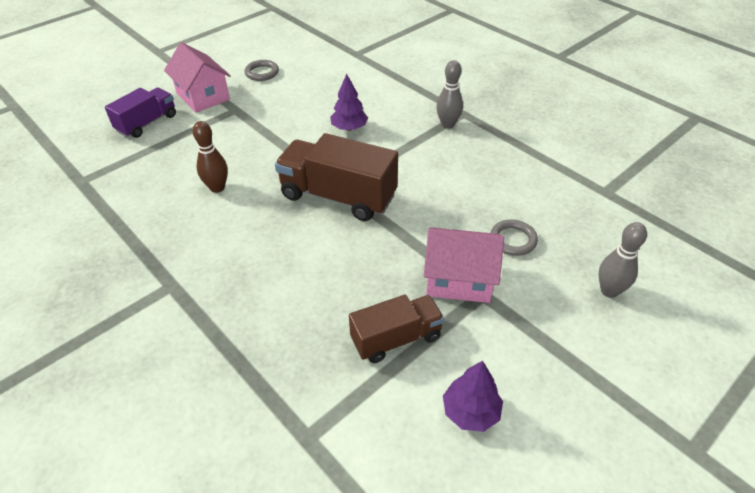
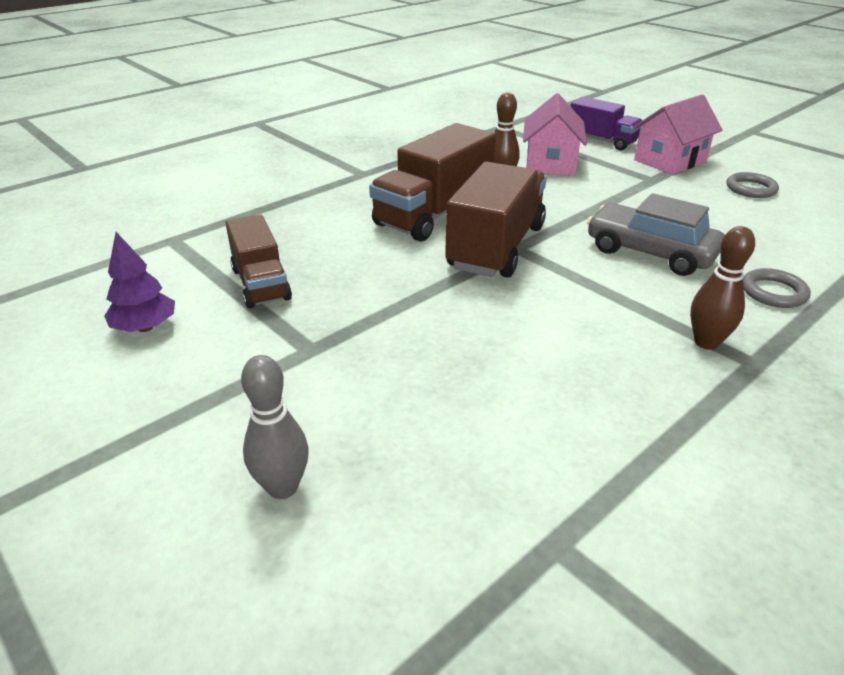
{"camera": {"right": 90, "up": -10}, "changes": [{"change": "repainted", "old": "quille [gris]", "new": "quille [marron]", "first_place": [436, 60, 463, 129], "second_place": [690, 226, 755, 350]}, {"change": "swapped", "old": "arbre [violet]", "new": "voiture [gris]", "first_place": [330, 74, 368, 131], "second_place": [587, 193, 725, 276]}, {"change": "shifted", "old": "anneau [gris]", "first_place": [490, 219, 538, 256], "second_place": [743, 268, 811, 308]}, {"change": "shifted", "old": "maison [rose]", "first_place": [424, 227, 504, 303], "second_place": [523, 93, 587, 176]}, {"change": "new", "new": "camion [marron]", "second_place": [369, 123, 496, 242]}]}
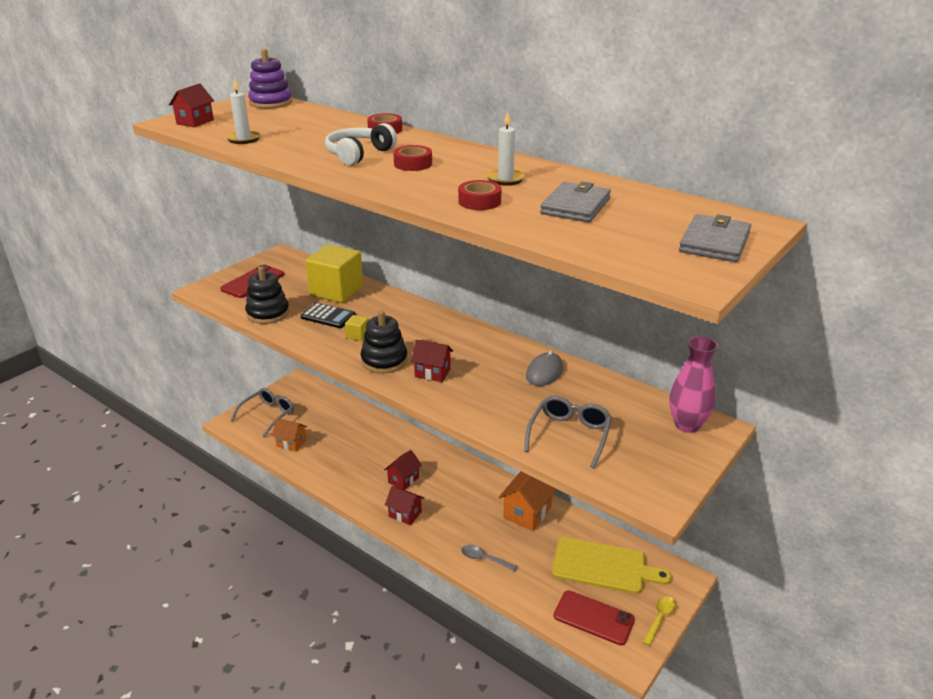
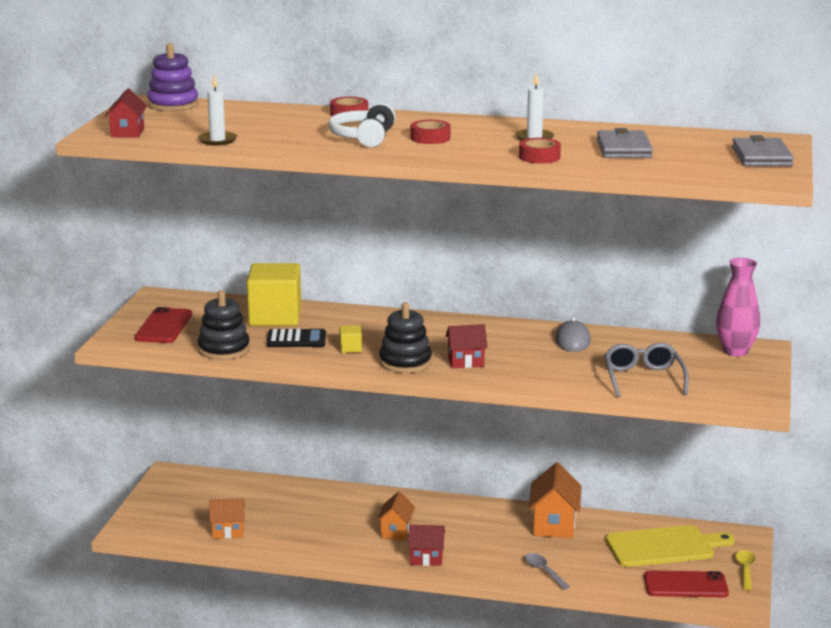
{"camera": {"right": -25, "up": -10}, "changes": [{"change": "gone", "old": "lunettes [gris]", "first_place": [231, 388, 294, 437]}, {"change": "repainted", "old": "maison [rouge]", "new": "maison [orange]", "first_place": [384, 450, 422, 490], "second_place": [377, 491, 415, 540]}, {"change": "rotated", "old": "cuillère [gris]", "first_place": [461, 545, 517, 572], "second_place": [525, 553, 570, 590], "degrees": 60}]}
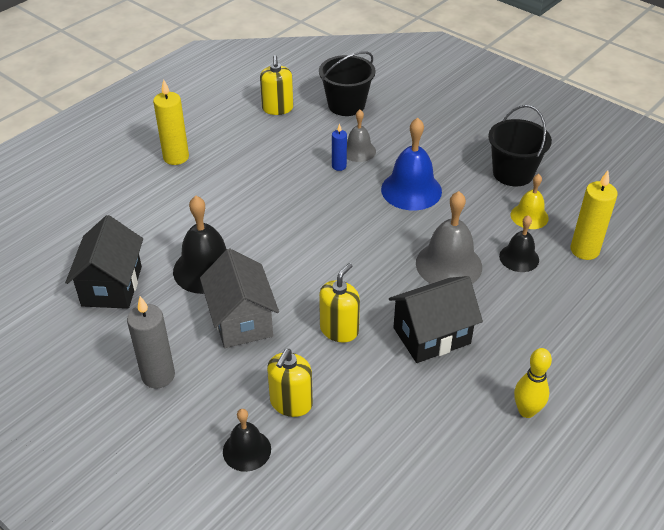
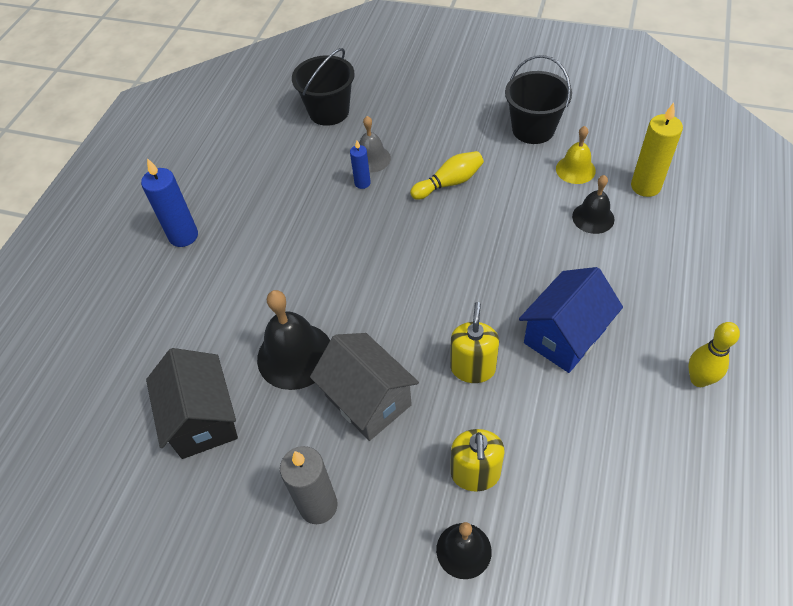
{"camera": {"right": -20, "up": 10}, "changes": [{"change": "gone", "old": "distributeur de savon [jaune]", "first_place": [260, 55, 293, 115]}, {"change": "repainted", "old": "bougie [jaune]", "new": "bougie [bleu]", "first_place": [153, 79, 189, 165], "second_place": [141, 158, 198, 247]}, {"change": "swapped", "old": "cloche [bleu]", "new": "quille [jaune]", "first_place": [381, 118, 442, 210], "second_place": [410, 151, 484, 200]}, {"change": "gone", "old": "cloche [gris]", "first_place": [416, 191, 482, 284]}, {"change": "repainted", "old": "maison [noir]", "new": "maison [bleu]", "first_place": [389, 276, 483, 363], "second_place": [519, 267, 623, 373]}]}
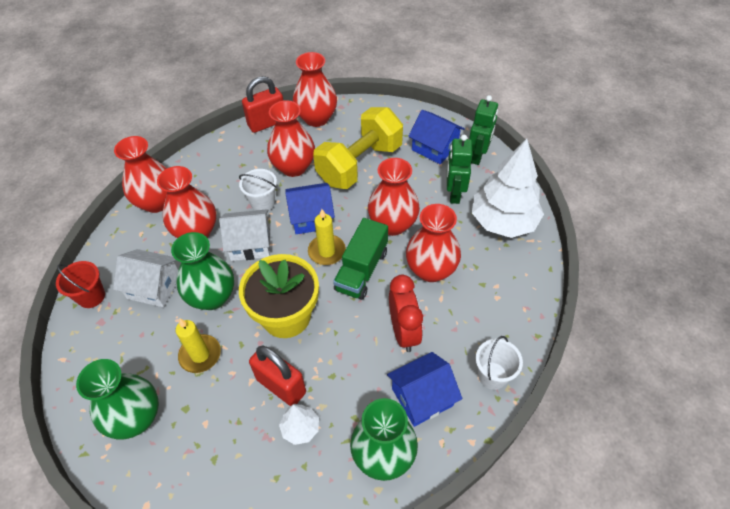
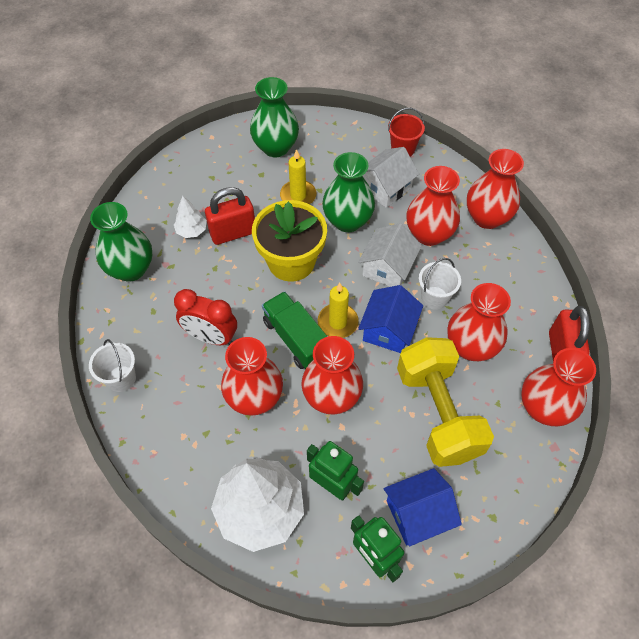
{"camera": {"right": 120, "up": 5}, "changes": [{"change": "gone", "old": "maison [bleu]", "first_place": [387, 352, 462, 427]}]}
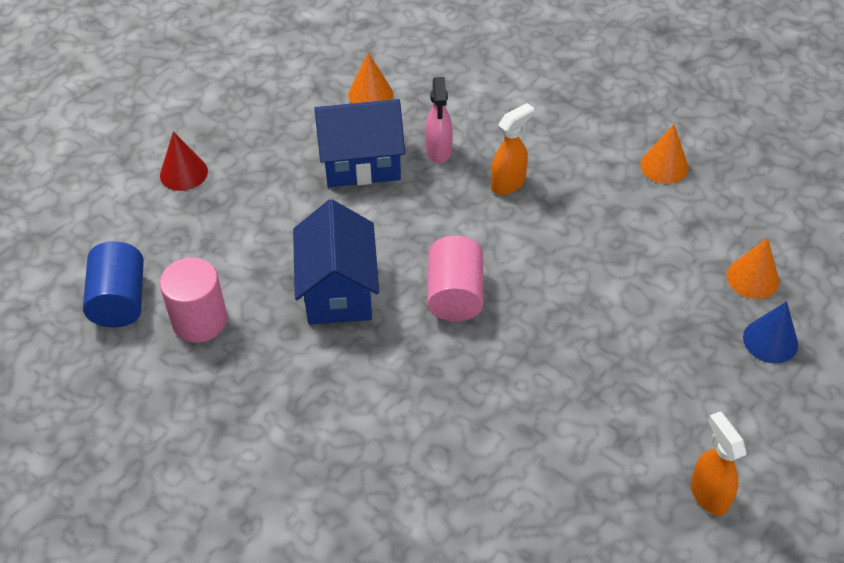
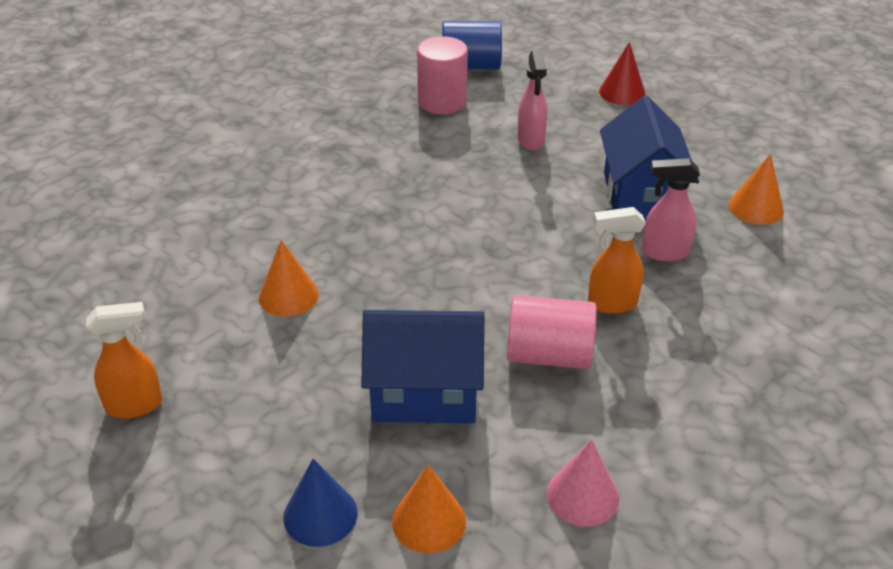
{"camera": {"right": 95, "up": -10}, "changes": [{"change": "rotated", "old": "vaporisateur [orange]", "first_place": [491, 103, 534, 195], "second_place": [588, 207, 646, 314], "degrees": 120}, {"change": "shifted", "old": "cône [orange]", "first_place": [640, 125, 689, 184], "second_place": [259, 240, 319, 316]}, {"change": "shifted", "old": "maison [bleu]", "first_place": [293, 199, 379, 325], "second_place": [361, 310, 484, 423]}, {"change": "shifted", "old": "cylindre [rose]", "first_place": [427, 235, 483, 322], "second_place": [507, 295, 597, 369]}, {"change": "new", "new": "vaporisateur [rose]", "second_place": [517, 50, 547, 150]}, {"change": "new", "new": "cône [rose]", "second_place": [546, 439, 619, 527]}]}
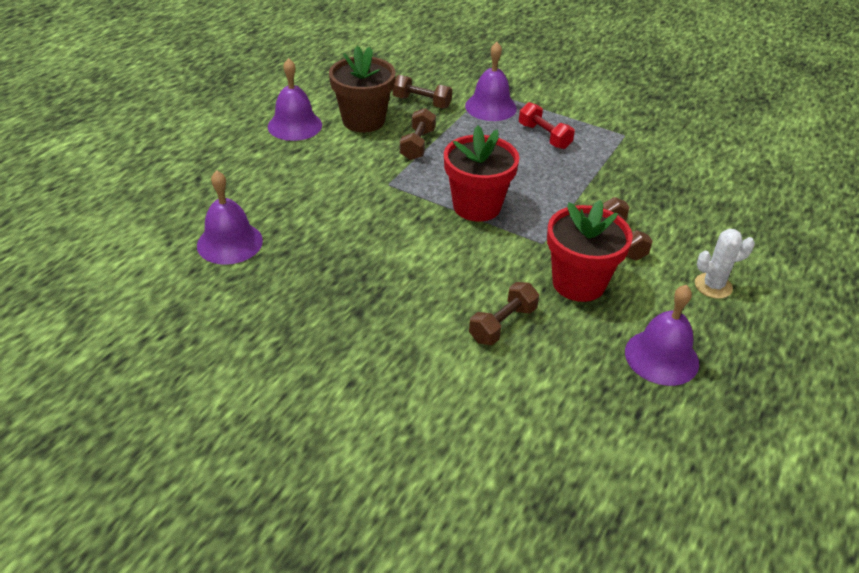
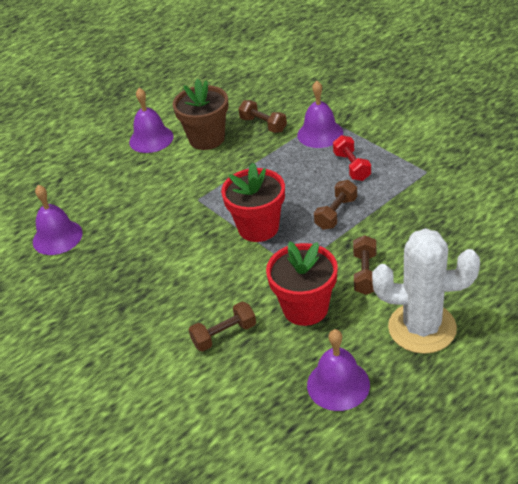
{"camera": {"right": 25, "up": 0}, "changes": [{"change": "shifted", "old": "haltère [marron]", "first_place": [400, 108, 436, 160], "second_place": [314, 180, 357, 230]}, {"change": "scaled", "old": "cactus [blanc]", "first_place": [695, 229, 755, 299], "second_place": [372, 228, 480, 354], "factor": 2.02}]}
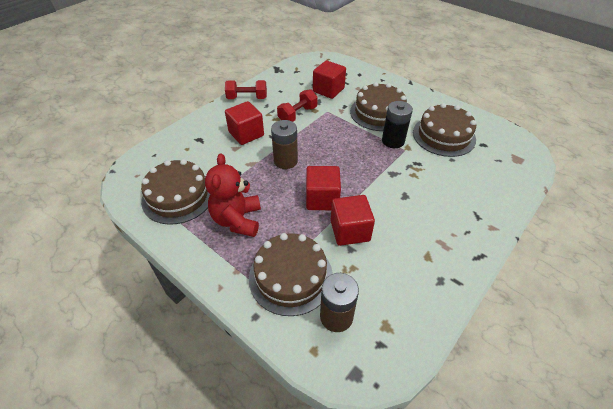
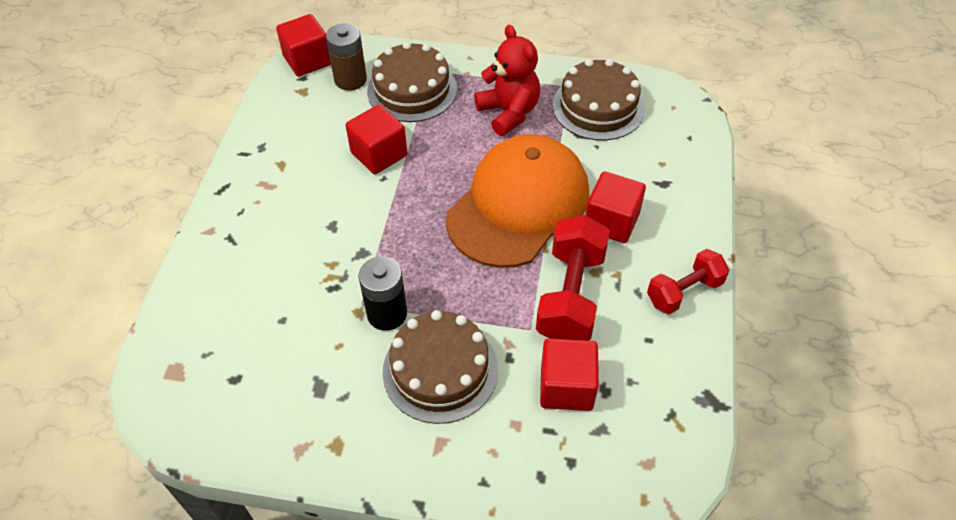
{"camera": {"right": 150, "up": 5}, "changes": [{"change": "scaled", "old": "haltère [rouge]", "first_place": [277, 89, 318, 122], "second_place": [536, 215, 610, 341], "factor": 1.57}, {"change": "gone", "old": "gâteau [marron]", "first_place": [413, 103, 476, 157]}, {"change": "swapped", "old": "pile [marron]", "new": "casquette [orange]", "first_place": [271, 120, 298, 169], "second_place": [446, 134, 590, 268]}, {"change": "shifted", "old": "cube [rouge]", "first_place": [306, 166, 341, 210], "second_place": [276, 14, 331, 77]}]}
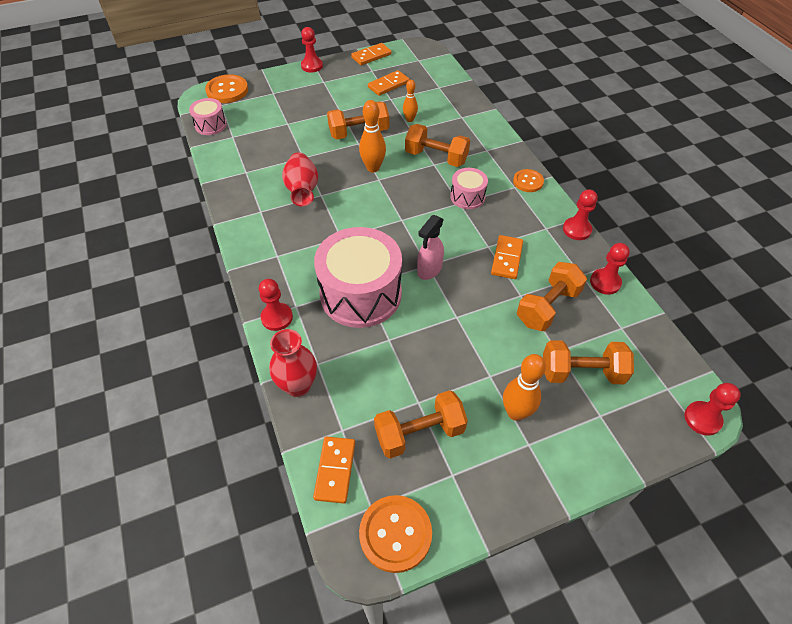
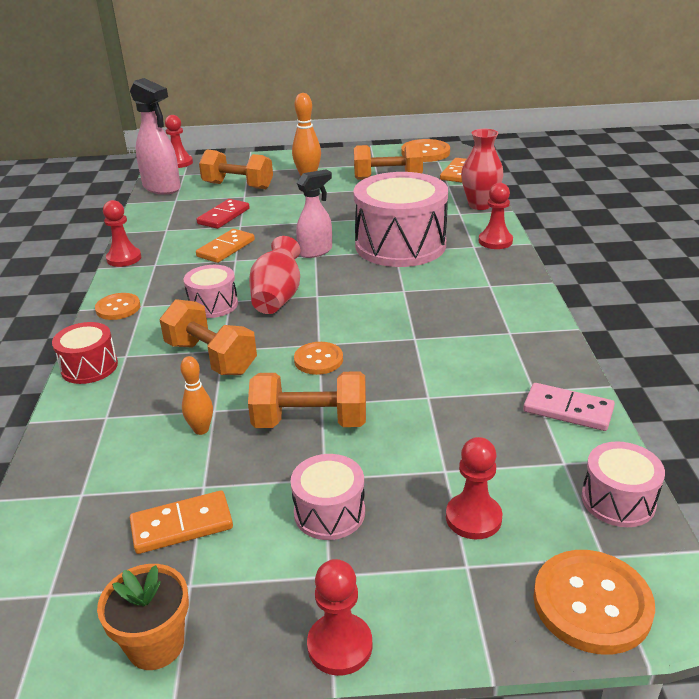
{"camera": {"right": -160, "up": -20}, "changes": [{"change": "swapped", "old": "domino [orange]", "new": "pot de fleurs [orange]", "first_place": [351, 43, 391, 65], "second_place": [97, 564, 189, 670]}, {"change": "swapped", "old": "quille [orange]", "new": "bouton [orange]", "first_place": [359, 100, 386, 172], "second_place": [294, 342, 343, 375]}, {"change": "shifted", "old": "vase [rouge]", "first_place": [282, 152, 318, 206], "second_place": [249, 236, 301, 314]}, {"change": "shifted", "old": "pion [rouge]", "first_place": [590, 243, 630, 295], "second_place": [446, 437, 502, 539]}, {"change": "swapped", "old": "haltère [orange]", "new": "domino [rouge]", "first_place": [517, 262, 587, 331], "second_place": [197, 199, 250, 229]}, {"change": "new", "new": "vaporisateur [rose]", "second_place": [130, 78, 181, 195]}, {"change": "new", "new": "tambour [rouge]", "second_place": [52, 322, 118, 384]}, {"change": "new", "new": "domino [rose]", "second_place": [523, 383, 615, 431]}, {"change": "new", "new": "tambour [rose]", "second_place": [290, 454, 365, 540]}]}
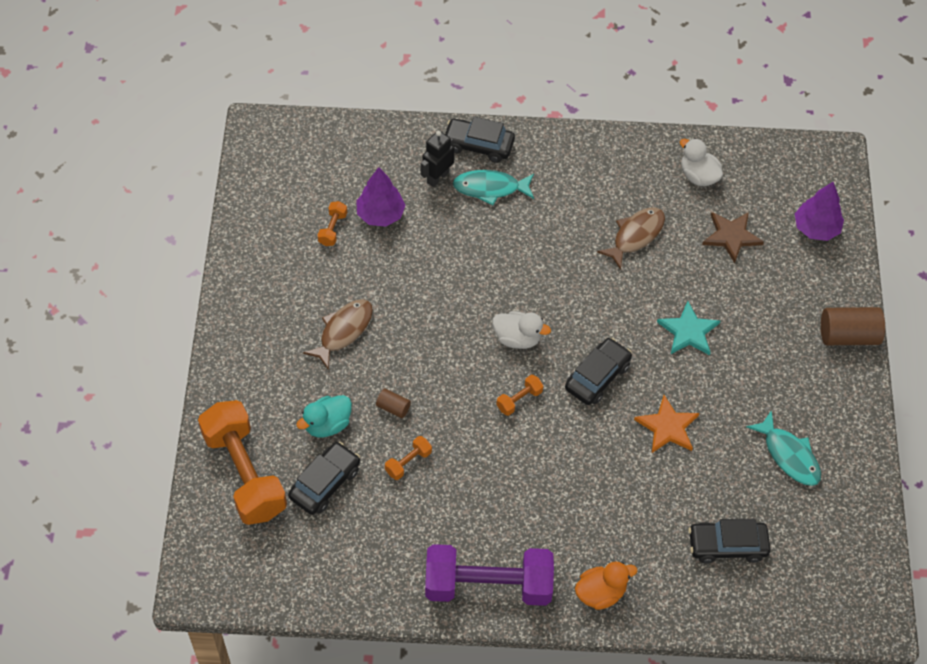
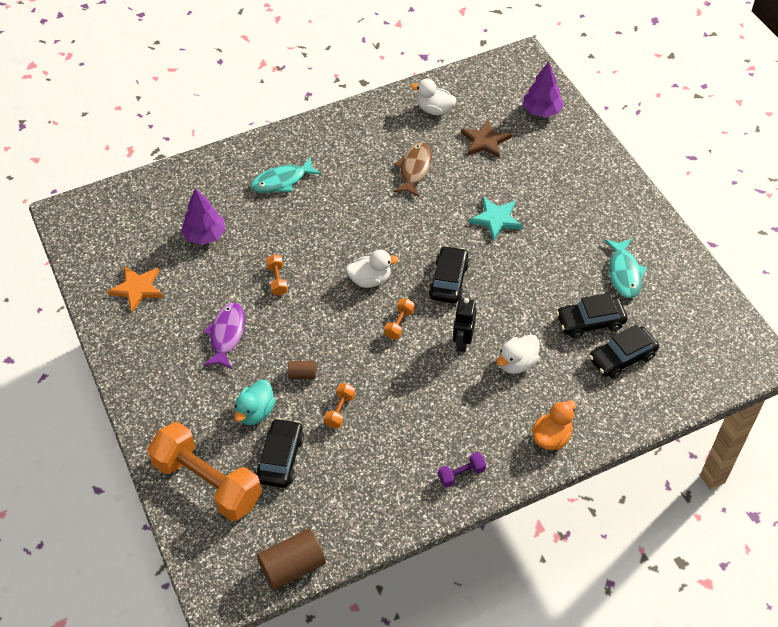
{"camera": {"right": -25, "up": -5}, "changes": [{"change": "shifted", "old": "voiture [noir]", "first_place": [445, 116, 515, 163], "second_place": [556, 293, 627, 338]}, {"change": "shifted", "old": "robot [noir]", "first_place": [421, 130, 454, 187], "second_place": [453, 298, 476, 352]}, {"change": "shifted", "old": "haltère [orange]", "first_place": [317, 201, 347, 246], "second_place": [266, 254, 288, 296]}, {"change": "repainted", "old": "poisson [marron]", "new": "poisson [violet]", "first_place": [303, 299, 373, 370], "second_place": [203, 302, 245, 369]}, {"change": "shifted", "old": "cylindre [marron]", "first_place": [821, 307, 885, 345], "second_place": [257, 529, 326, 590]}, {"change": "shifted", "old": "étoile [orange]", "first_place": [634, 395, 699, 453], "second_place": [107, 266, 164, 312]}, {"change": "rotated", "old": "poisson [turquoise]", "first_place": [746, 410, 821, 486], "second_place": [604, 238, 647, 298], "degrees": 60}, {"change": "scaled", "old": "haltère [violet]", "first_place": [425, 544, 554, 606], "second_place": [438, 452, 486, 487], "factor": 0.41}, {"change": "new", "new": "canard [blanc]", "second_place": [497, 334, 540, 374]}]}
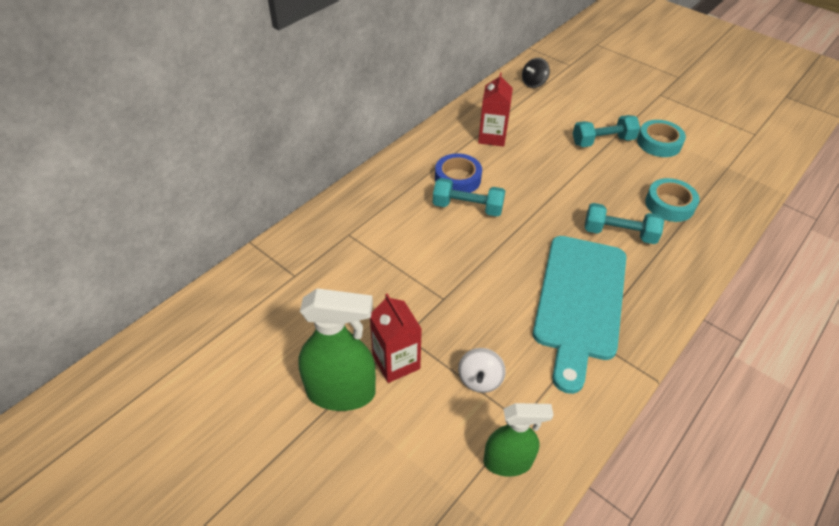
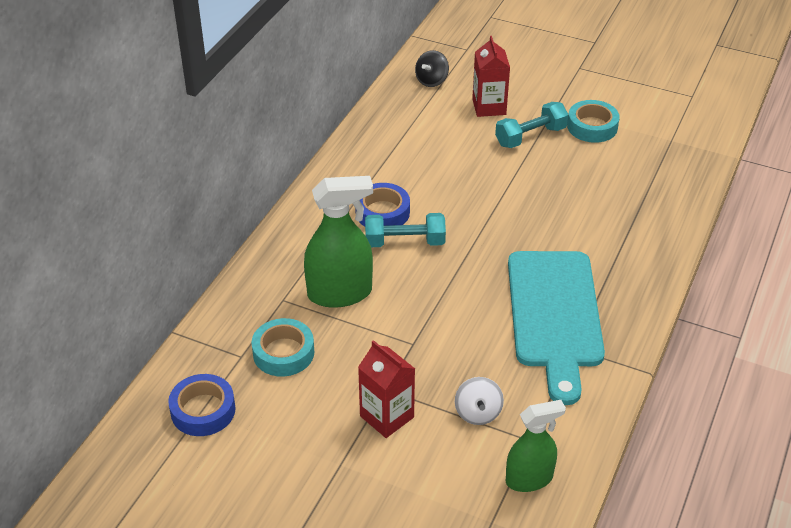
{"camera": {"right": -15, "up": -5}, "changes": [{"change": "shifted", "old": "brique de lait [rouge]", "first_place": [478, 72, 513, 147], "second_place": [472, 36, 510, 117]}, {"change": "shifted", "old": "ruban adhésif [turquoise]", "first_place": [645, 178, 700, 222], "second_place": [251, 318, 314, 376]}, {"change": "gone", "old": "haltère [turquoise]", "first_place": [585, 203, 664, 244]}, {"change": "shifted", "old": "vaporisateur [vert]", "first_place": [298, 288, 376, 411], "second_place": [304, 176, 373, 308]}, {"change": "new", "new": "ruban adhésif [bleu]", "second_place": [168, 374, 235, 436]}]}
